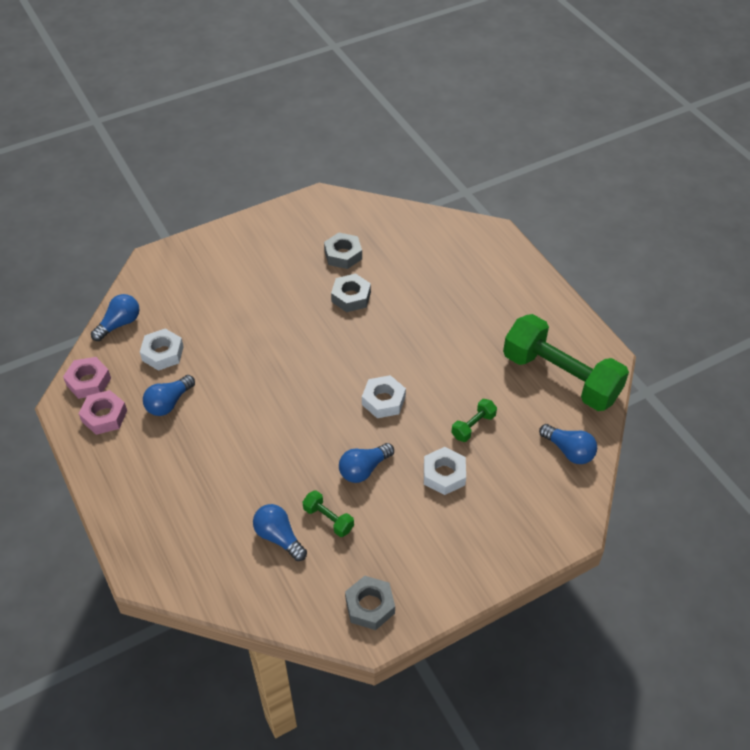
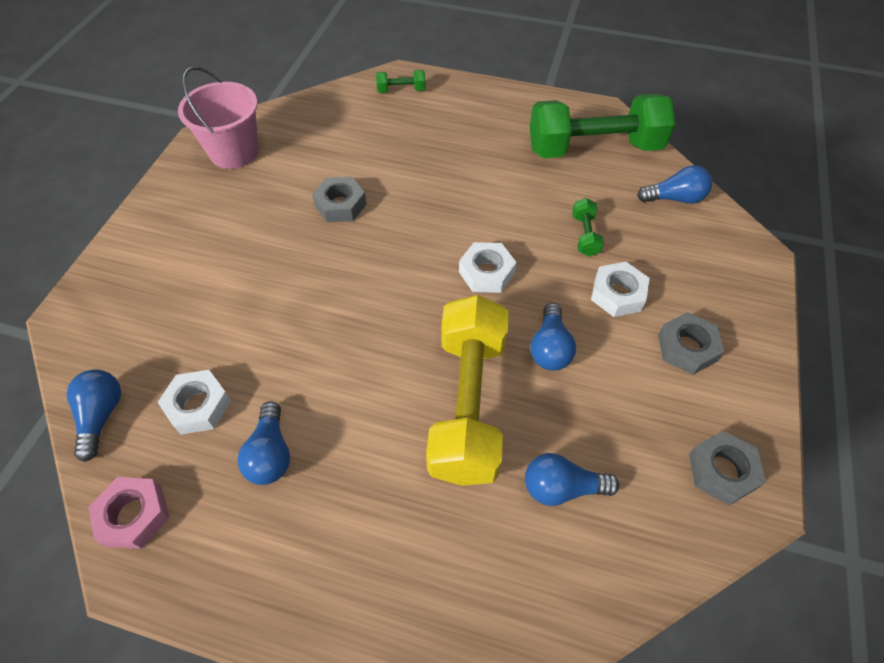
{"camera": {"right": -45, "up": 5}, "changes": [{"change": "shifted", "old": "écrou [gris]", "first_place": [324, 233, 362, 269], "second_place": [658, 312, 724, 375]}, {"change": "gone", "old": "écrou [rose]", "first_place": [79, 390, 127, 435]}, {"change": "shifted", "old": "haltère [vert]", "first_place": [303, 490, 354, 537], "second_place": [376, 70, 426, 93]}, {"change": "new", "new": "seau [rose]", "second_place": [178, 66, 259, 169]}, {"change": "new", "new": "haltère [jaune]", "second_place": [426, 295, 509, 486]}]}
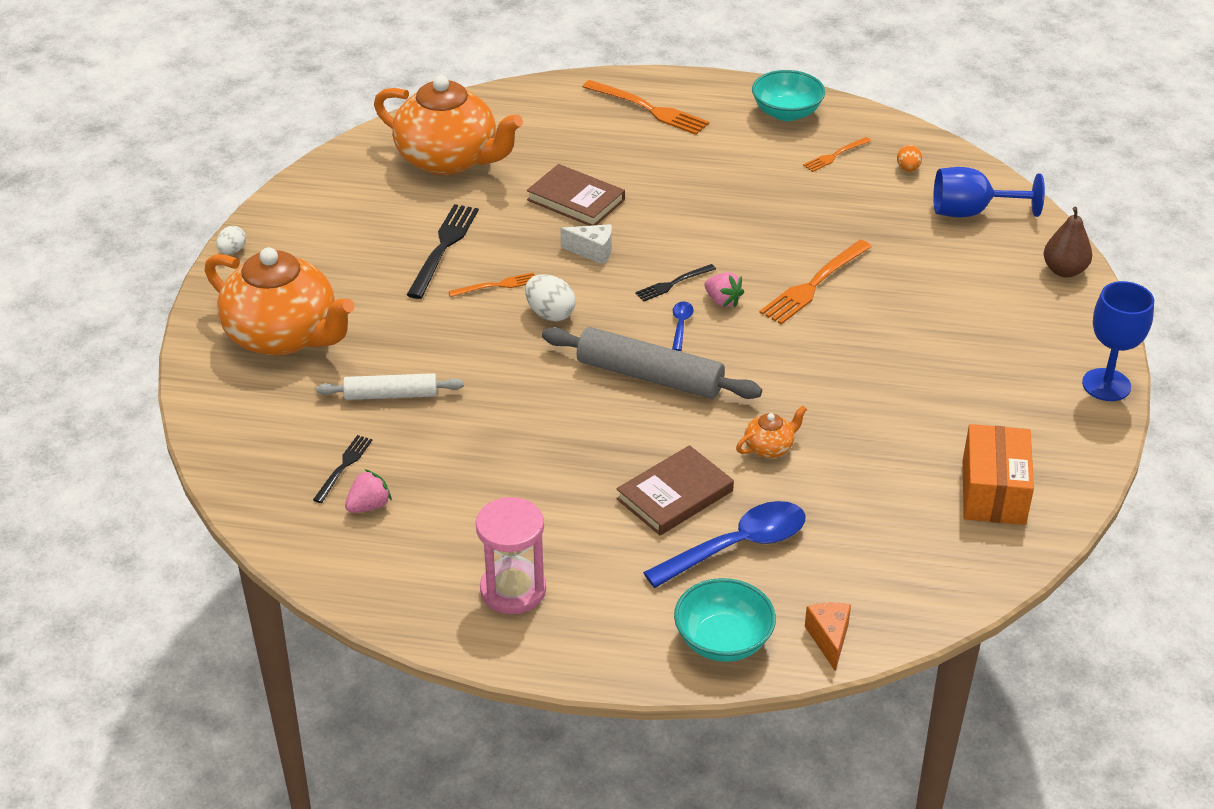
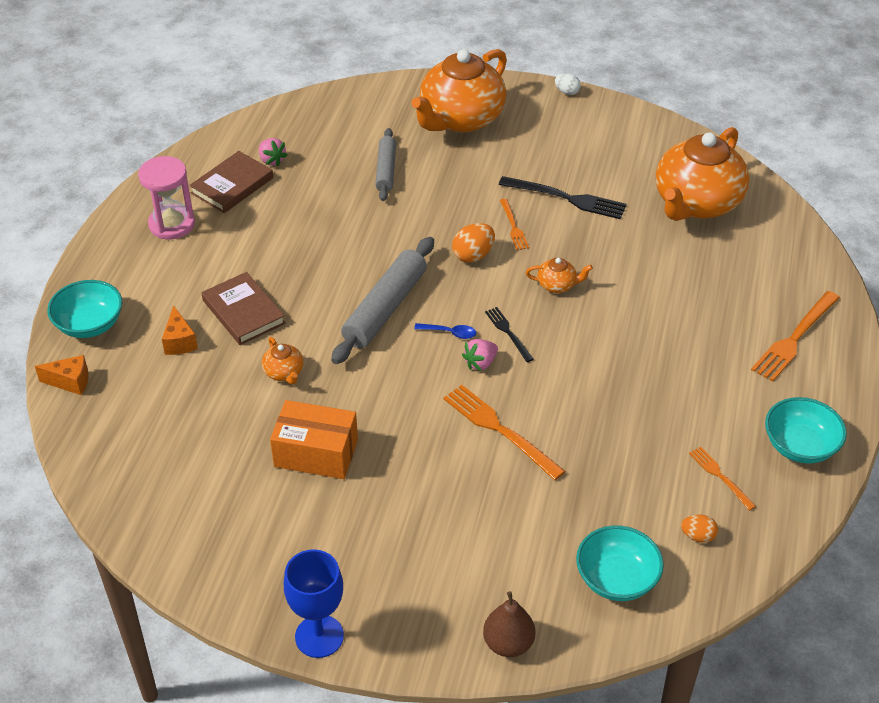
{"camera": {"right": 95, "up": 5}, "changes": [{"change": "shifted", "old": "livre [marron]", "first_place": [527, 164, 625, 226], "second_place": [189, 151, 273, 213]}, {"change": "swapped", "old": "verre à pied [bleu]", "new": "bol [turquoise]", "first_place": [933, 167, 1045, 218], "second_place": [576, 525, 664, 601]}, {"change": "swapped", "old": "fromage [blanc]", "new": "théière [orange]", "first_place": [560, 224, 612, 265], "second_place": [526, 258, 593, 293]}, {"change": "repainted", "old": "œuf [blanc]", "new": "œuf [orange]", "first_place": [525, 274, 575, 321], "second_place": [452, 223, 495, 263]}, {"change": "repainted", "old": "rouleau à pâtisserie [blanc]", "new": "rouleau à pâtisserie [gris]", "first_place": [316, 373, 464, 400], "second_place": [375, 128, 396, 201]}, {"change": "shifted", "old": "boîte [orange]", "first_place": [963, 424, 1034, 525], "second_place": [270, 400, 358, 479]}, {"change": "gone", "old": "fourchette [noir]", "first_place": [313, 435, 372, 503]}, {"change": "swapped", "old": "cuillère [bleu]", "new": "fromage [orange]", "first_place": [643, 501, 806, 588], "second_place": [162, 305, 198, 355]}]}
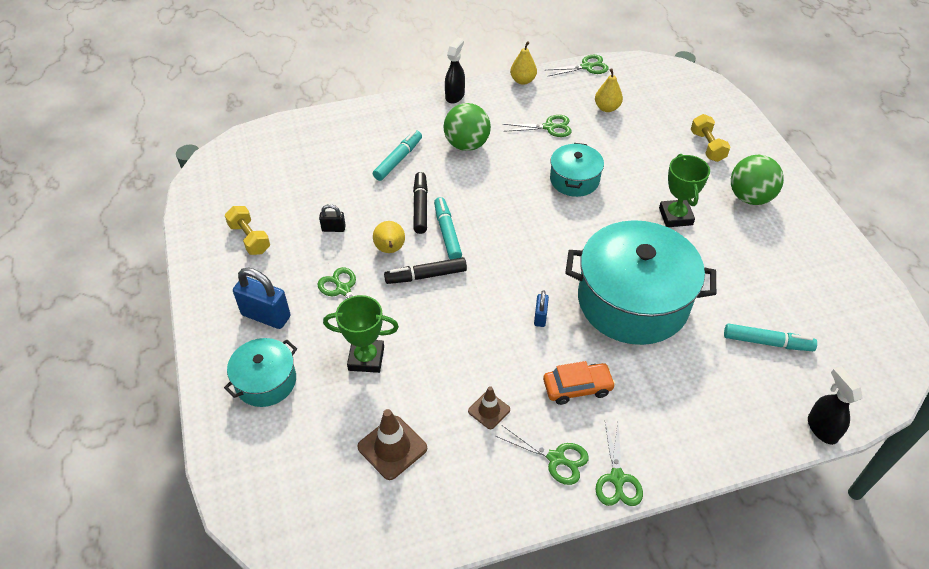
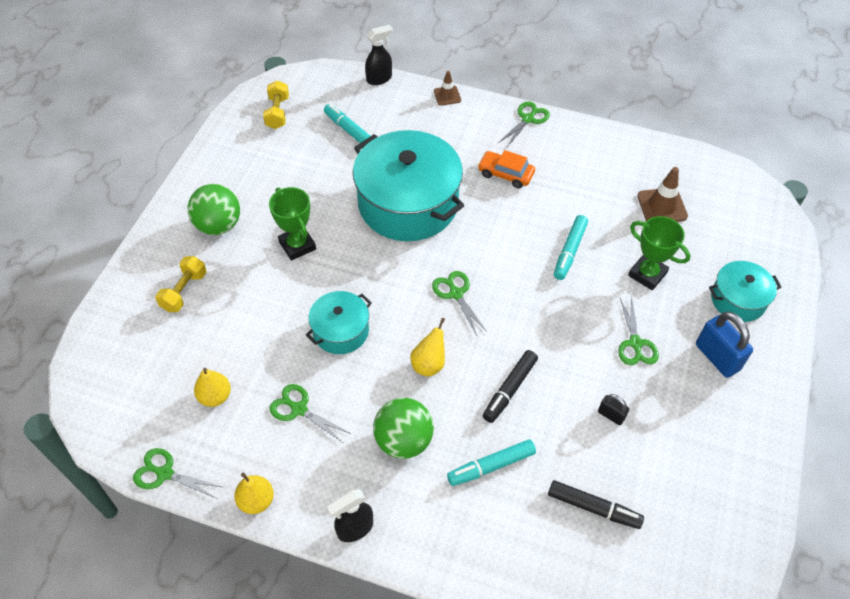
{"camera": {"right": -145, "up": 5}, "changes": [{"change": "rotated", "old": "trophée [vert]", "first_place": [659, 154, 710, 227], "second_place": [269, 187, 316, 261], "degrees": -60}, {"change": "shifted", "old": "feutre [turquoise]", "first_place": [434, 197, 462, 260], "second_place": [554, 215, 588, 280]}, {"change": "shifted", "old": "haltère [jaune]", "first_place": [225, 206, 270, 255], "second_place": [263, 80, 289, 129]}, {"change": "shifted", "old": "poire [jaune]", "first_place": [373, 221, 405, 253], "second_place": [411, 318, 445, 377]}, {"change": "shifted", "old": "feutre [noir]", "first_place": [384, 257, 467, 284], "second_place": [548, 480, 644, 529]}, {"change": "gone", "old": "cadenas [bleu]", "first_place": [534, 290, 549, 327]}, {"change": "rotated", "old": "vaporisateur [noir]", "first_place": [808, 366, 862, 445], "second_place": [365, 25, 393, 85], "degrees": -135}, {"change": "shifted", "old": "cône de chantier [marron]", "first_place": [468, 386, 510, 429], "second_place": [434, 71, 461, 106]}, {"change": "shifted", "old": "ciseaux [vert]", "first_place": [496, 425, 589, 485], "second_place": [432, 271, 487, 336]}]}
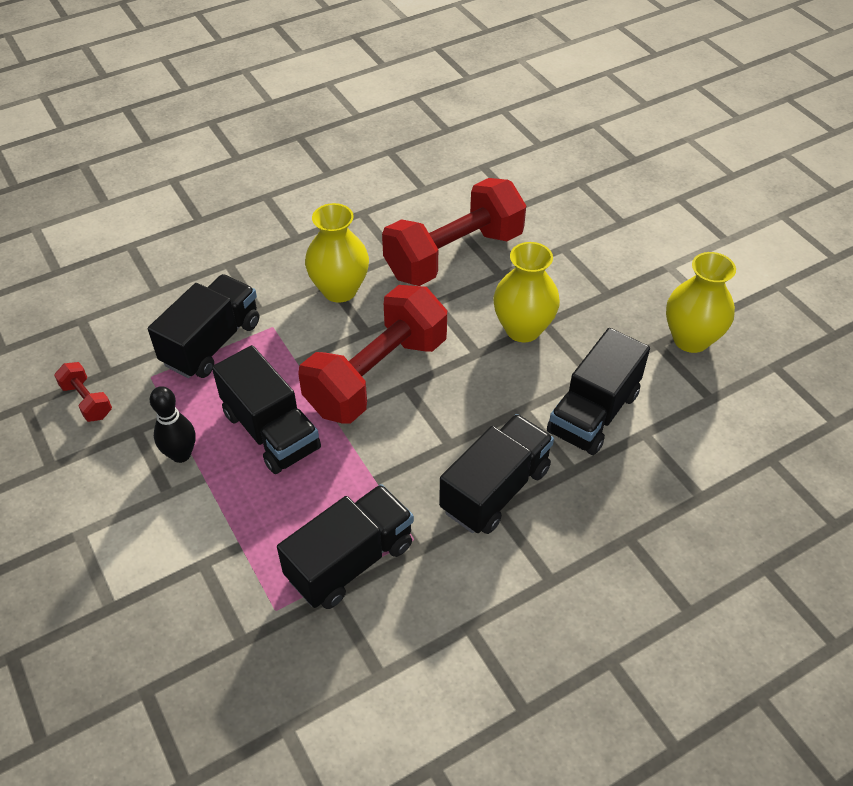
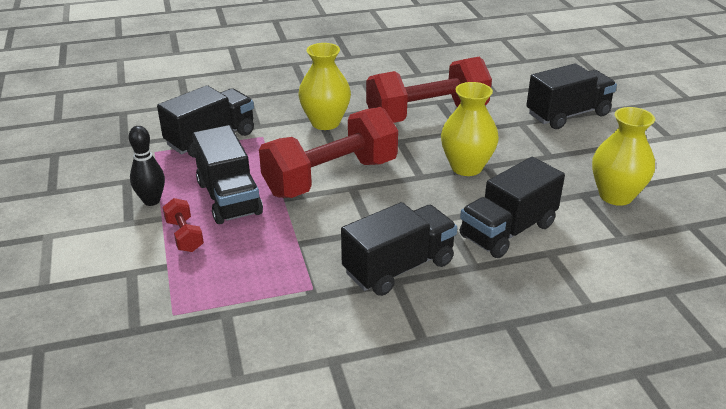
{"camera": {"right": 15, "up": -15}, "changes": [{"change": "shifted", "old": "haltère [rouge]", "first_place": [54, 362, 112, 422], "second_place": [163, 198, 204, 252]}, {"change": "shifted", "old": "camion [noir]", "first_place": [277, 484, 414, 609], "second_place": [526, 64, 617, 129]}]}
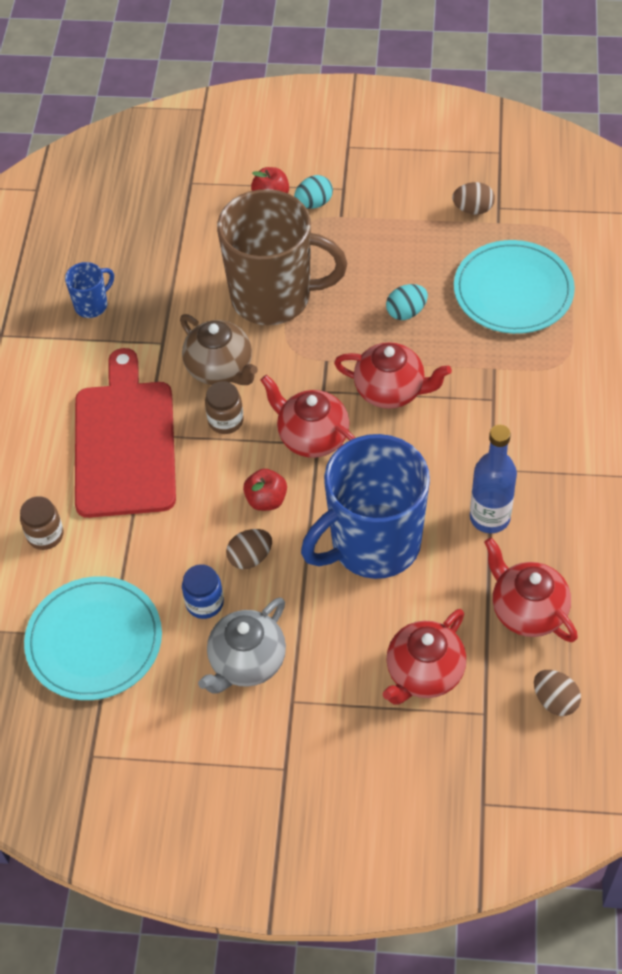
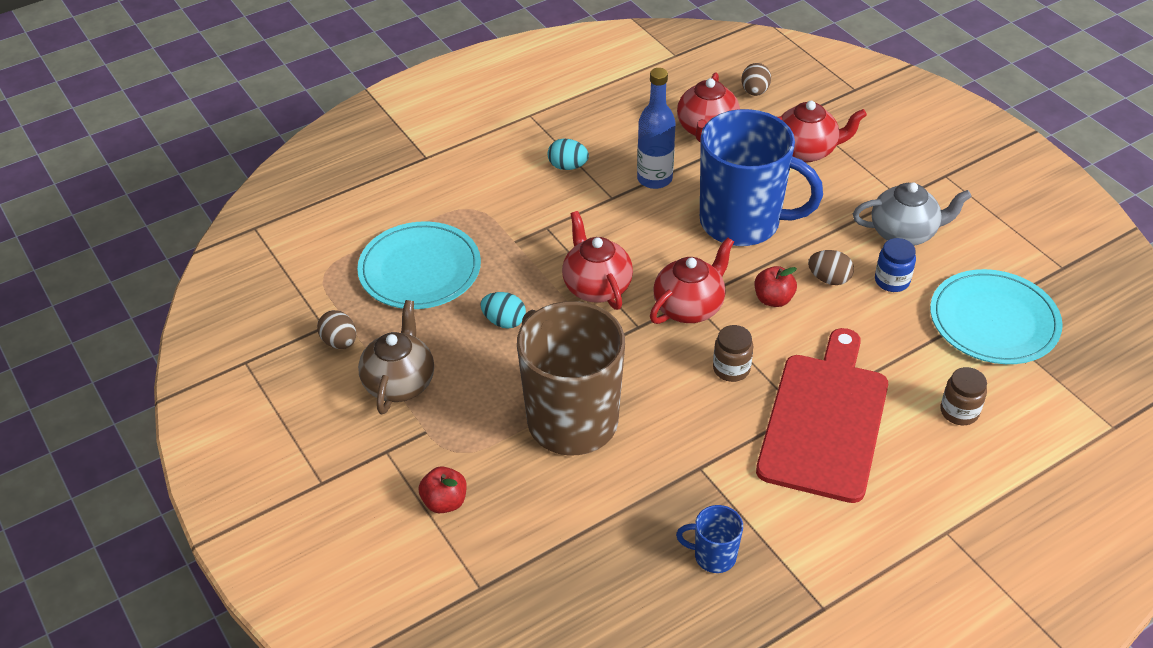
{"camera": {"right": -130, "up": -10}, "changes": [{"change": "shifted", "old": "œuf [turquoise]", "first_place": [294, 175, 333, 209], "second_place": [548, 139, 589, 170]}, {"change": "shifted", "old": "théière [marron]", "first_place": [180, 314, 258, 385], "second_place": [358, 300, 434, 414]}, {"change": "rotated", "old": "planche à découper [rouge]", "first_place": [75, 348, 176, 518], "second_place": [756, 328, 888, 503], "degrees": 150}, {"change": "rotated", "old": "théière [rouge]", "first_place": [260, 375, 355, 458], "second_place": [650, 237, 734, 324], "degrees": -135}]}
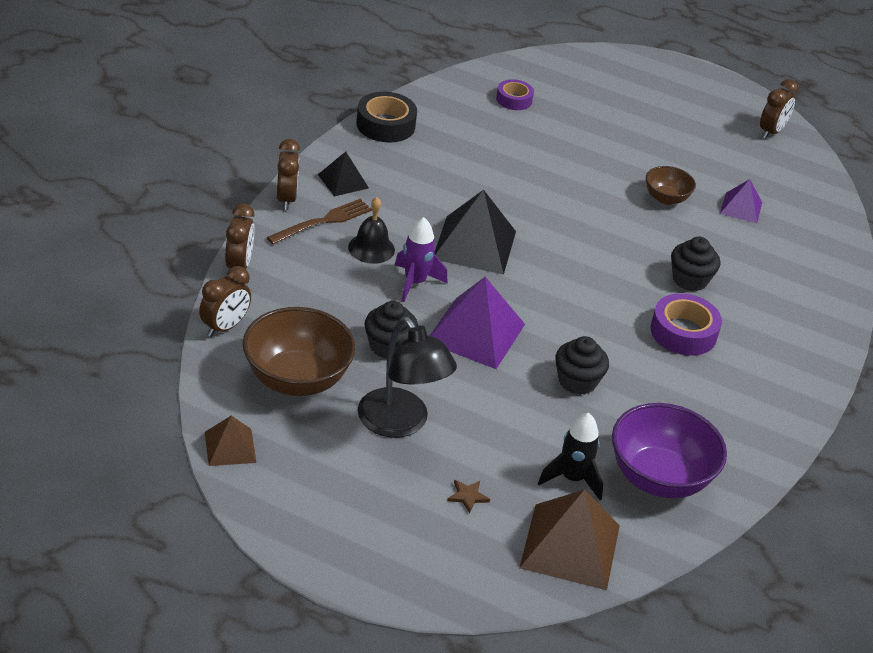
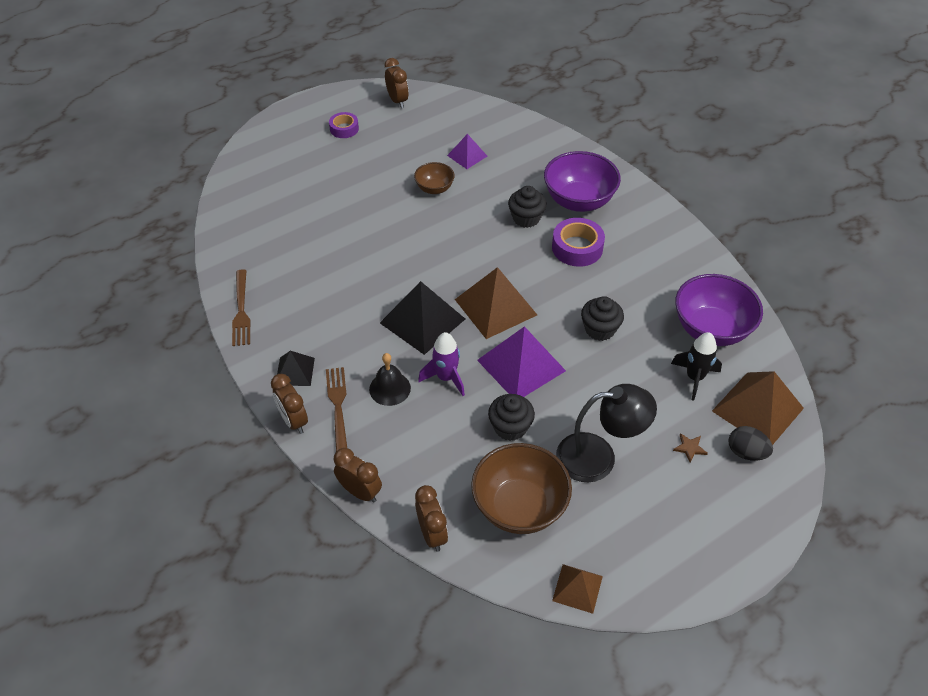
{"camera": {"right": -55, "up": 10}, "changes": [{"change": "shifted", "old": "ruban adhésif [violet]", "first_place": [496, 79, 534, 110], "second_place": [329, 112, 359, 138]}, {"change": "swapped", "old": "ruban adhésif [noir]", "new": "fourchette [marron]", "first_place": [356, 92, 417, 143], "second_place": [232, 269, 250, 346]}, {"change": "rotated", "old": "réveil [marron]", "first_place": [277, 139, 300, 210], "second_place": [271, 374, 308, 434], "degrees": -150}, {"change": "new", "new": "bol [violet]", "second_place": [544, 151, 621, 212]}, {"change": "new", "new": "pyramide [marron]", "second_place": [455, 267, 537, 339]}, {"change": "new", "new": "œuf [noir]", "second_place": [728, 426, 773, 461]}]}
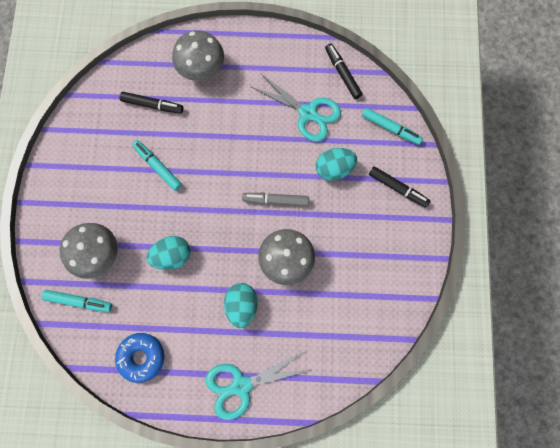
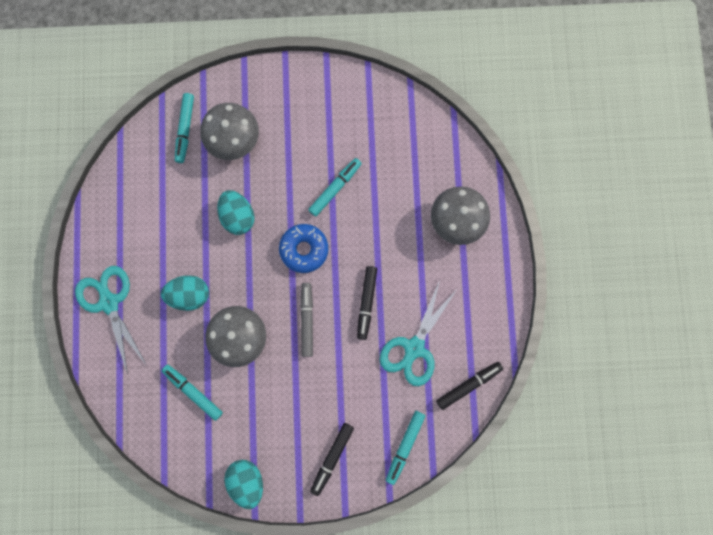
{"camera": {"right": 85, "up": 5}, "changes": [{"change": "shifted", "old": "feutre [noir]", "first_place": [120, 92, 183, 114], "second_place": [357, 266, 377, 340]}, {"change": "shifted", "old": "œuf [turquoise]", "first_place": [316, 148, 357, 181], "second_place": [224, 460, 263, 509]}, {"change": "shifted", "old": "beignet [bleu]", "first_place": [115, 333, 164, 383], "second_place": [279, 224, 328, 273]}, {"change": "new", "new": "feutre [turquoise]", "second_place": [162, 365, 223, 421]}]}
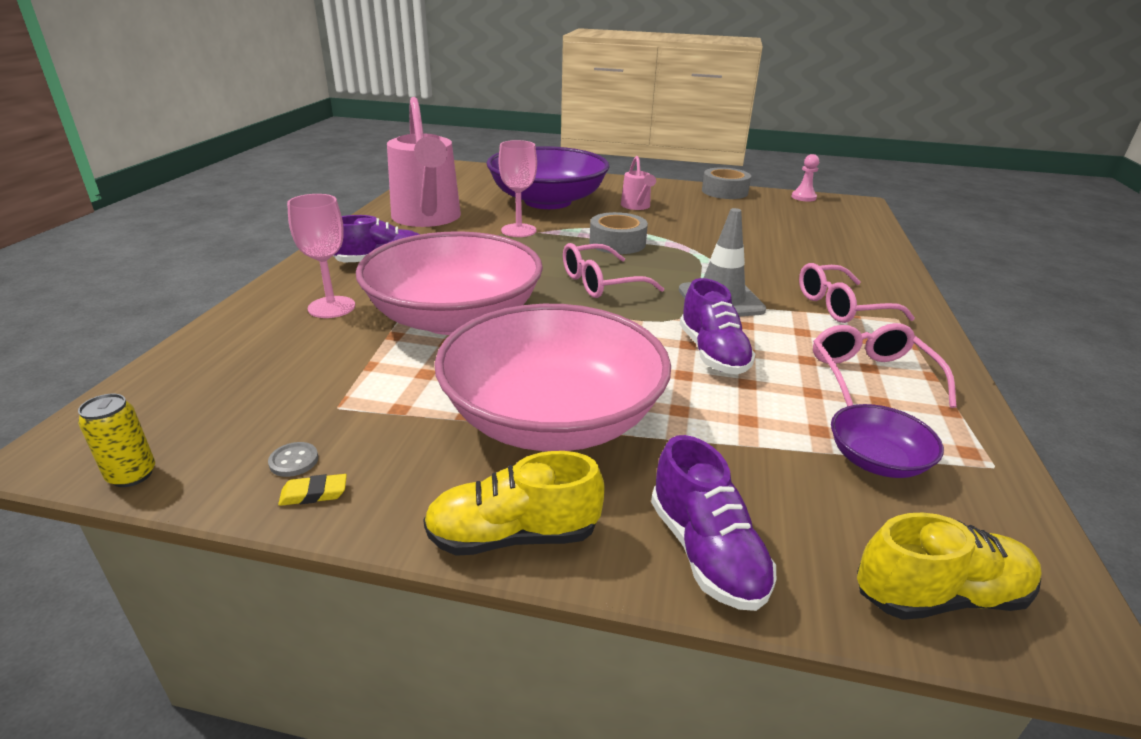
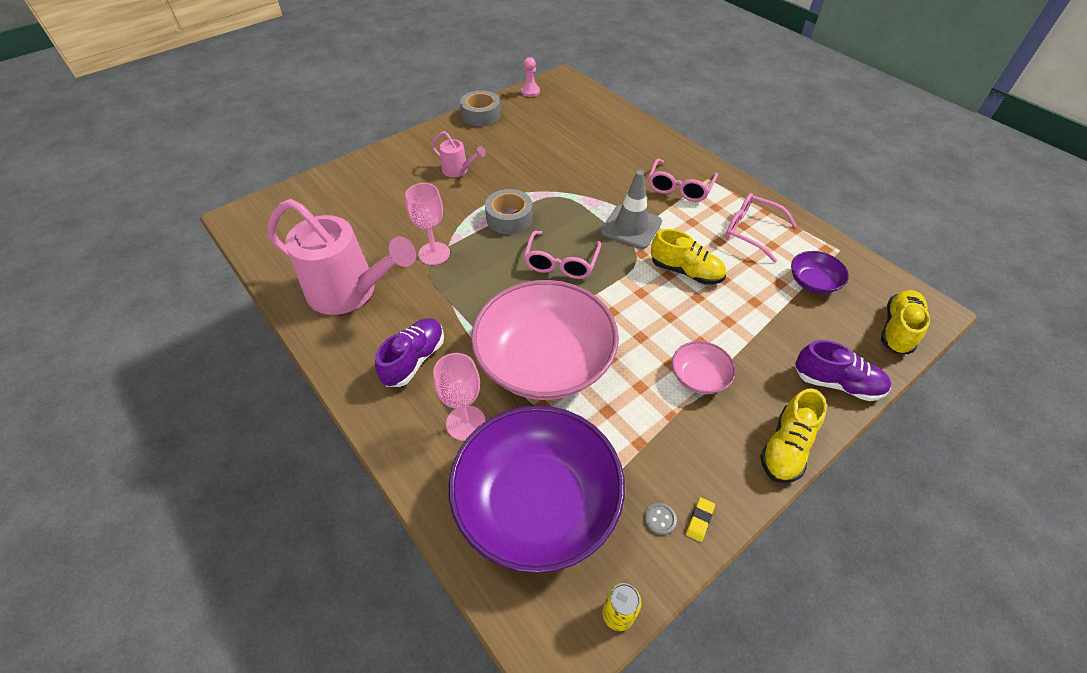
{"camera": {"right": -50, "up": 20}, "changes": [{"change": "shifted", "old": "bol [violet]", "first_place": [487, 146, 610, 209], "second_place": [449, 405, 625, 573]}, {"change": "repainted", "old": "chaussure [violet]", "new": "chaussure [jaune]", "first_place": [680, 278, 756, 375], "second_place": [651, 229, 726, 285]}, {"change": "scaled", "old": "bol [rose]", "first_place": [434, 304, 671, 451], "second_place": [672, 341, 736, 394], "factor": 0.43}]}
